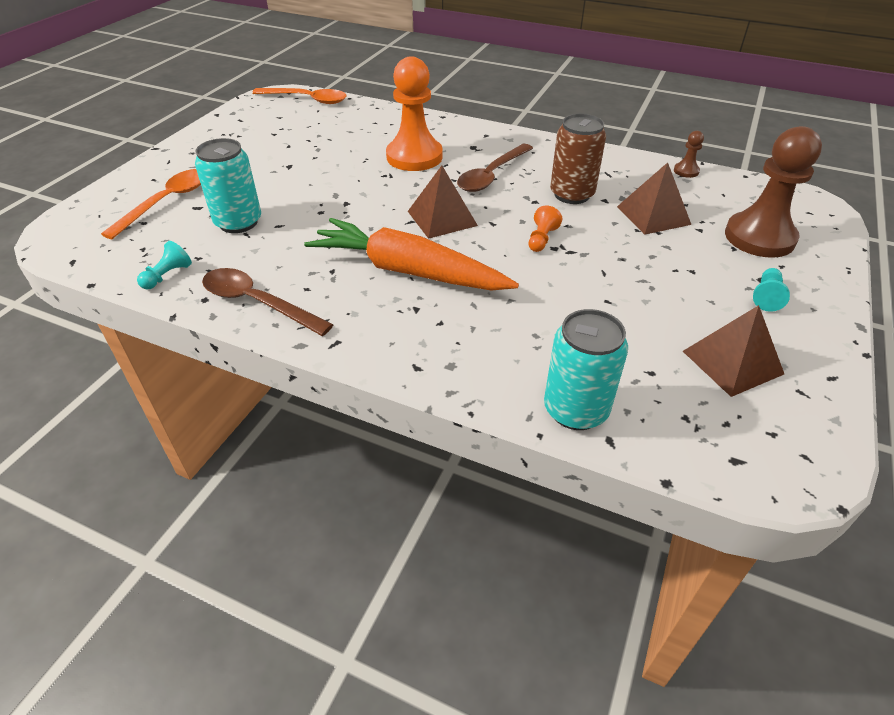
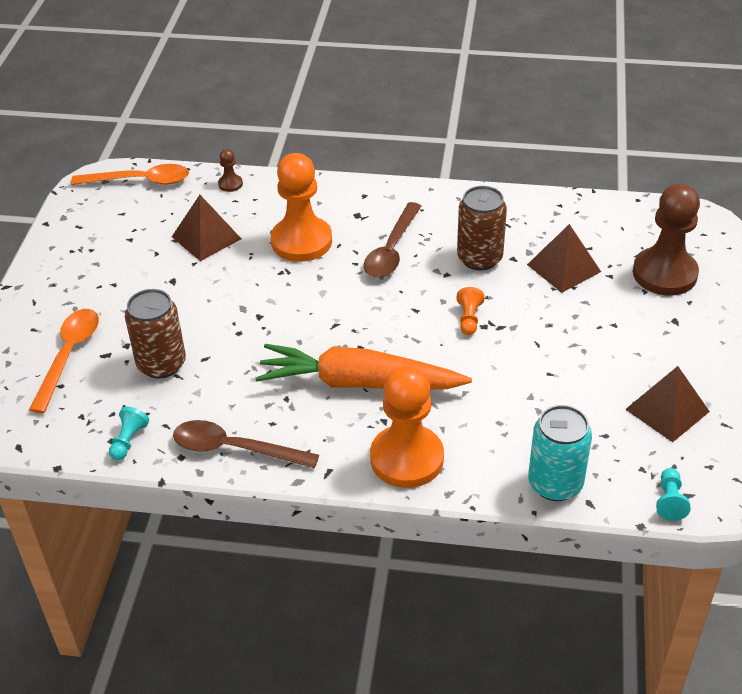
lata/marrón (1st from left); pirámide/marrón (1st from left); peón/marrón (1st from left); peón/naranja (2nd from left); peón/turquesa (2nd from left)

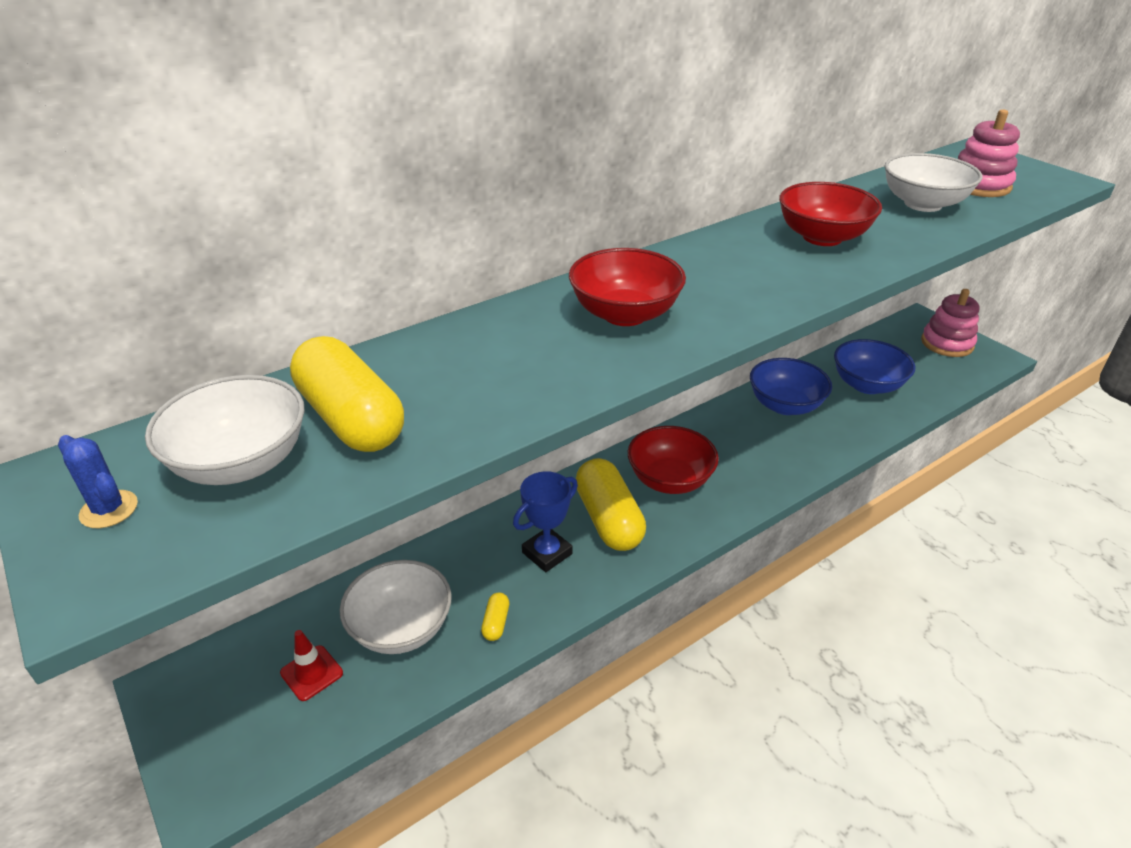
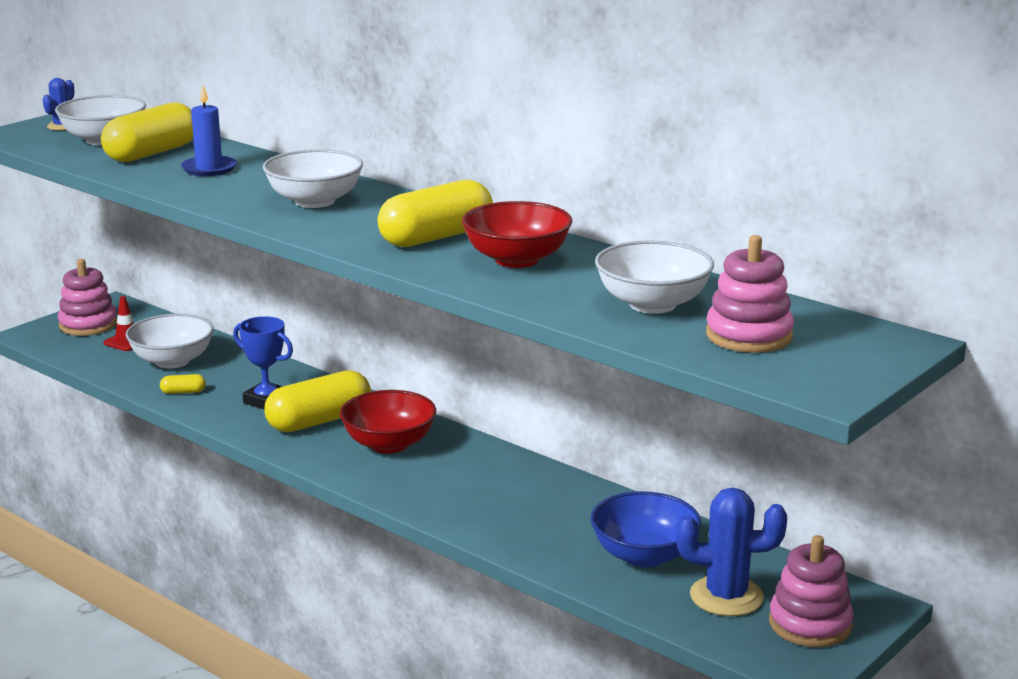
juguete apilable/rosa (1st from left); vela/azul; cuenco/blanco (3rd from left); cápsula/amarillo (4th from left); cactus/azul (2nd from left); cuenco/azul (1st from left in the first image)

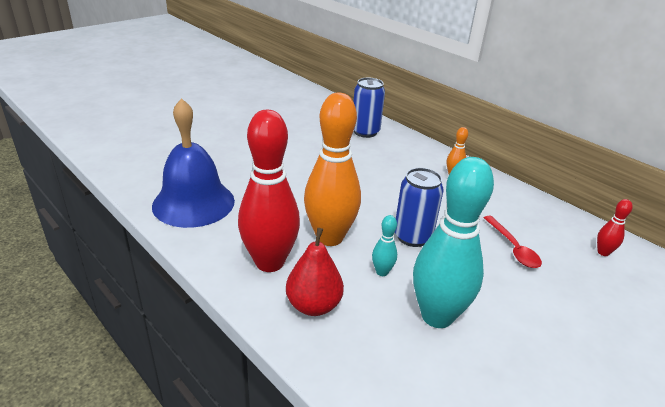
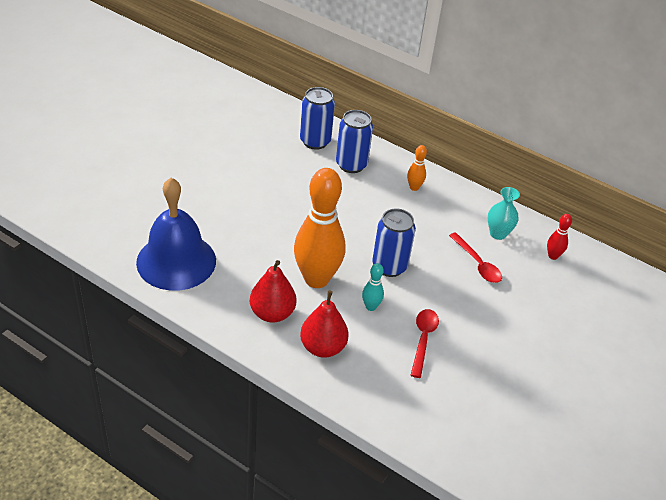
pera/rojo (1st from left); lata/azul (2nd from left); cuchara/rojo (1st from left); florero/turquesa

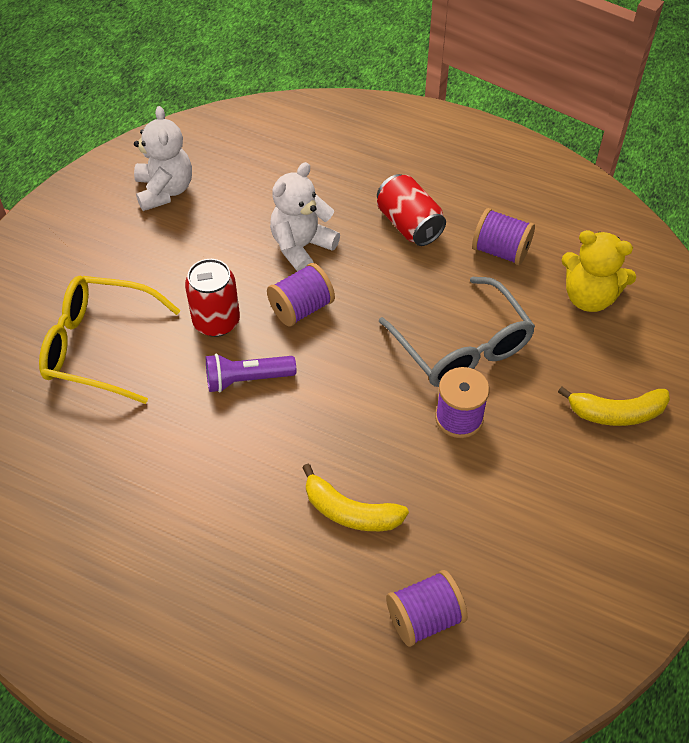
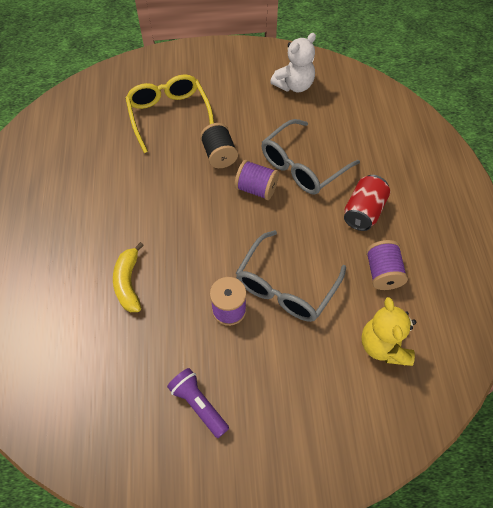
lámpara de mano/morado; carrete/negro; gafas/gris (2nd from left); carrete/morado (2nd from left in the first image); plátano/amarillo (2nd from left in the first image)

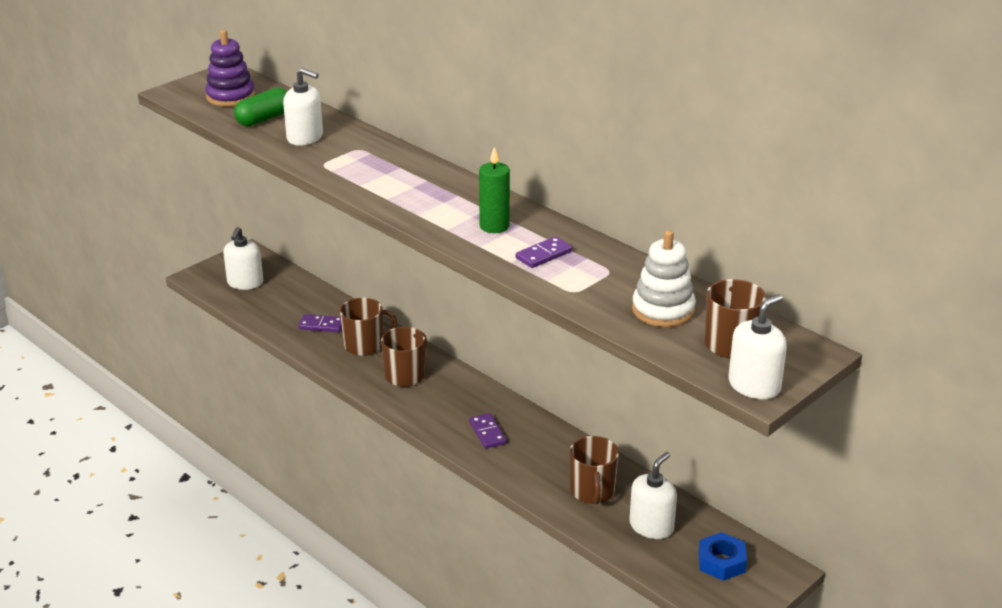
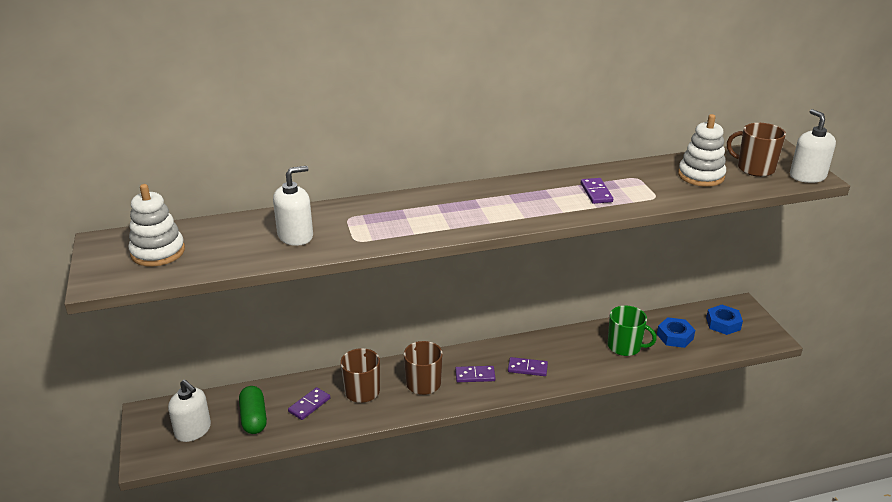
juguete apilable/blanco (1st from left); cápsula/verde; ficha de dominó/morado (2nd from left); taza/verde; tuerca/azul (1st from left); vela/verde

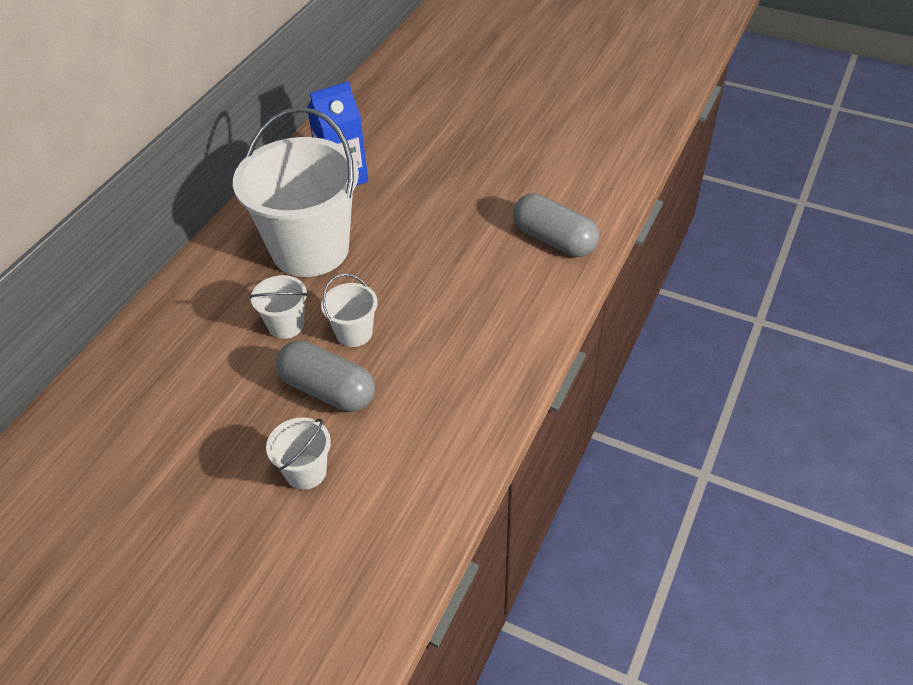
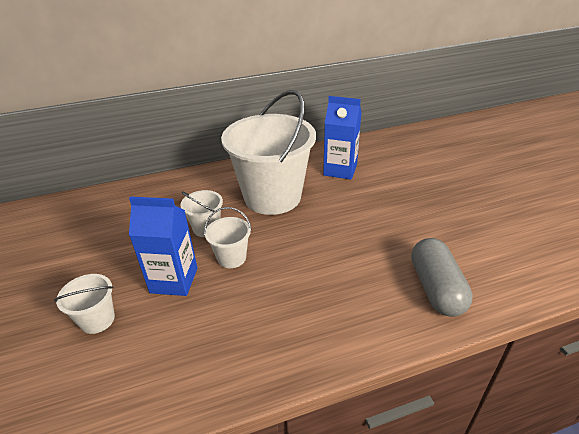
cartón de leche/azul (1st from left)

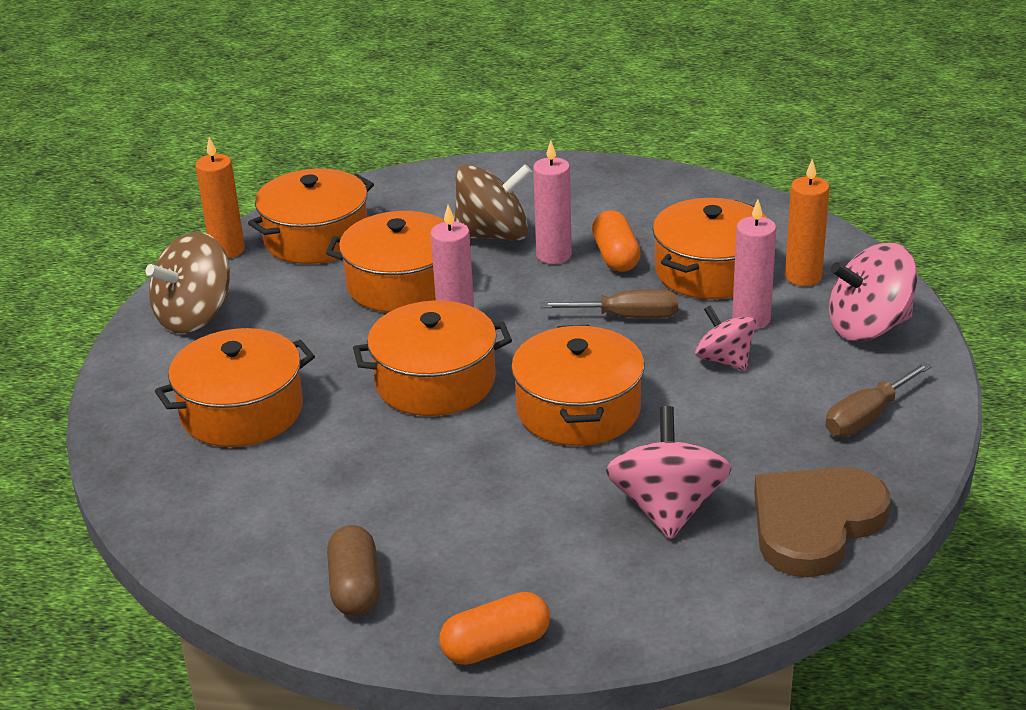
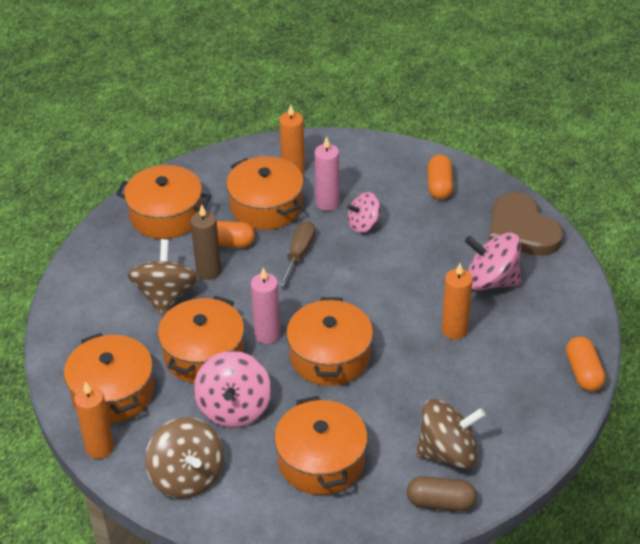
olla/naranja (2nd from left); vela/marrón; peonza/rosa (1st from left); cápsula/marrón; peonza/marrón (3rd from left); cápsula/naranja (2nd from left); vela/naranja (3rd from left)

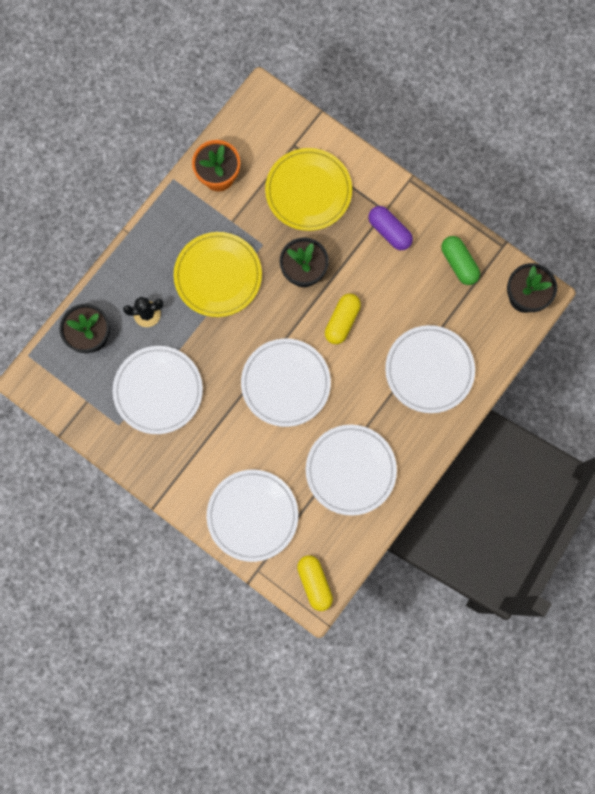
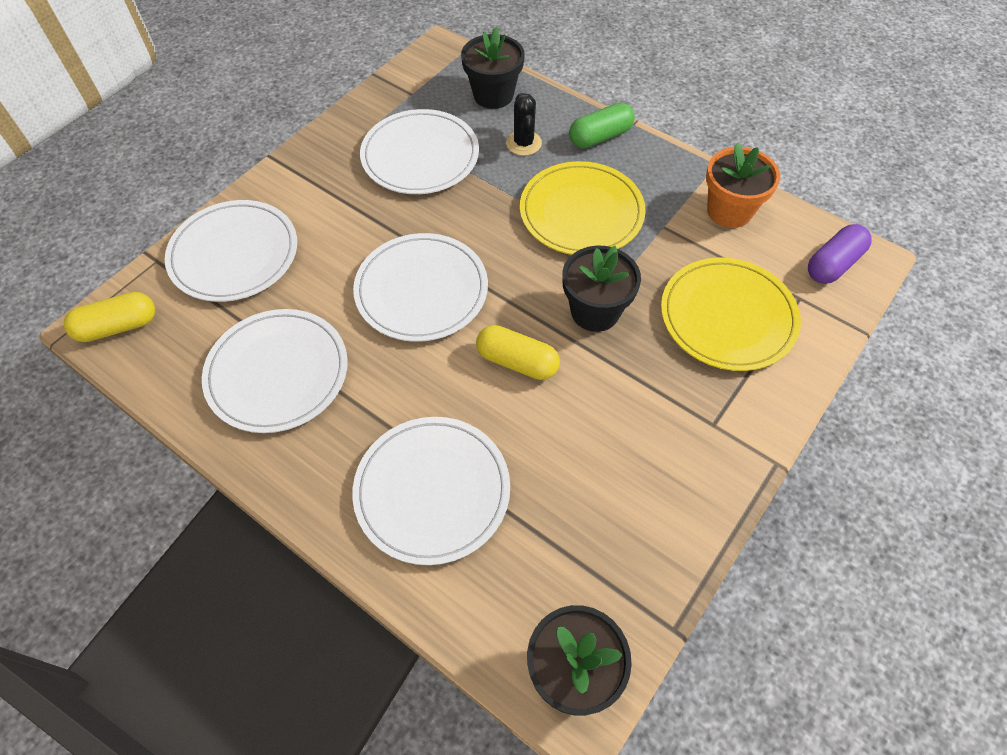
cápsula/verde; cápsula/morado

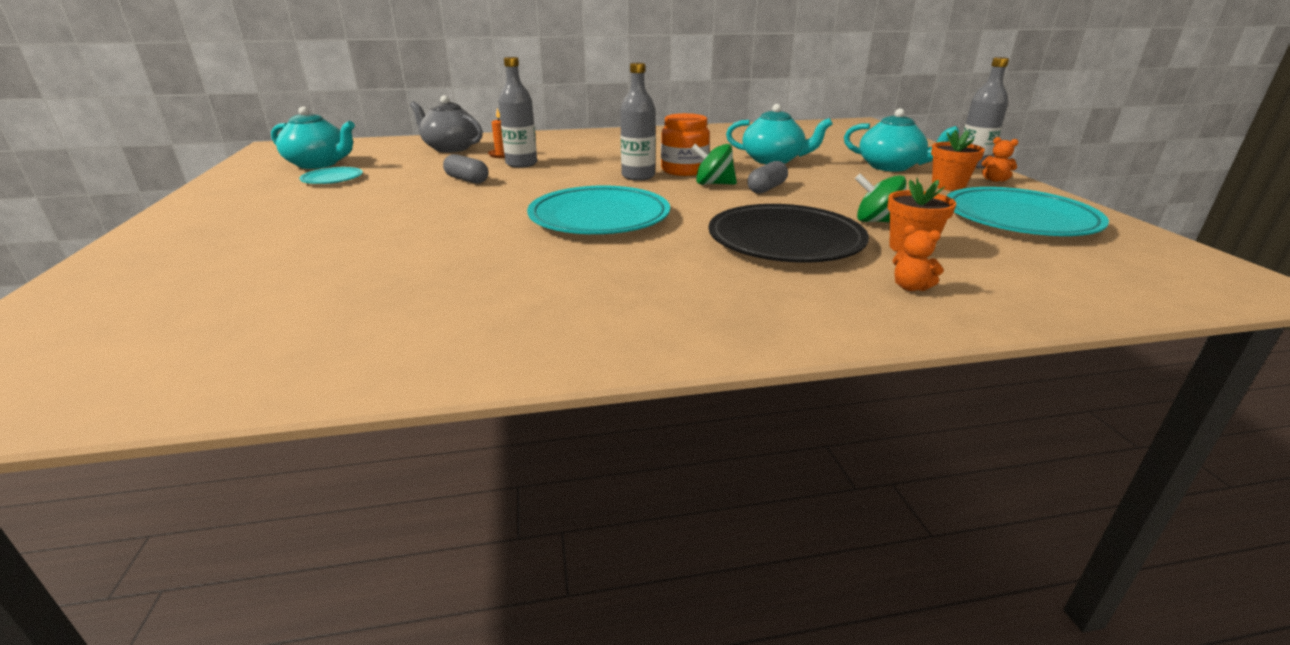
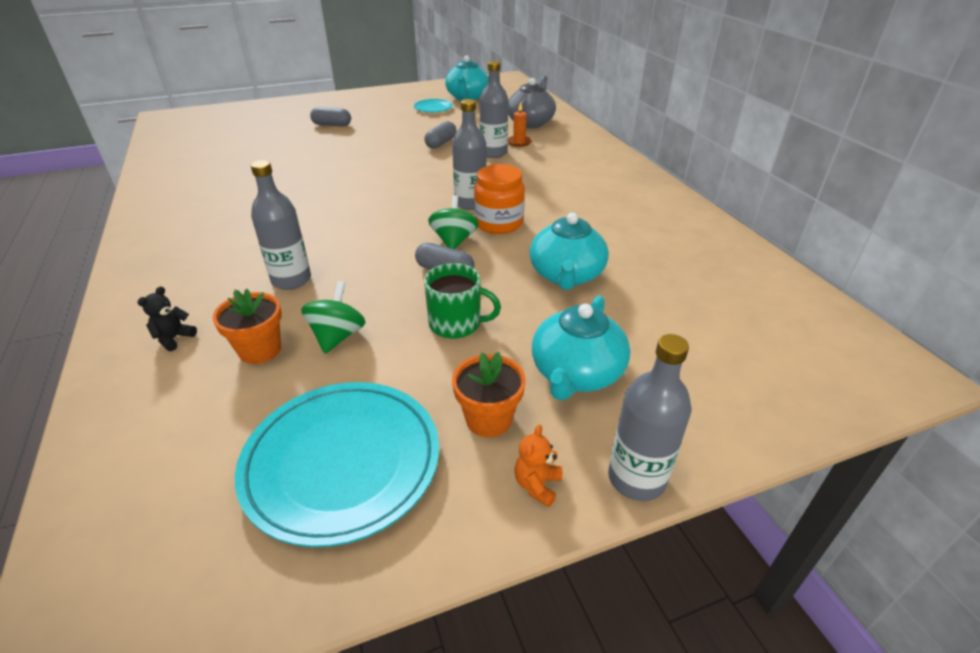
osito/negro; botella/gris (1st from left); cápsula/gris (1st from left); taza/verde; plato/turquesa (2nd from left in the first image)

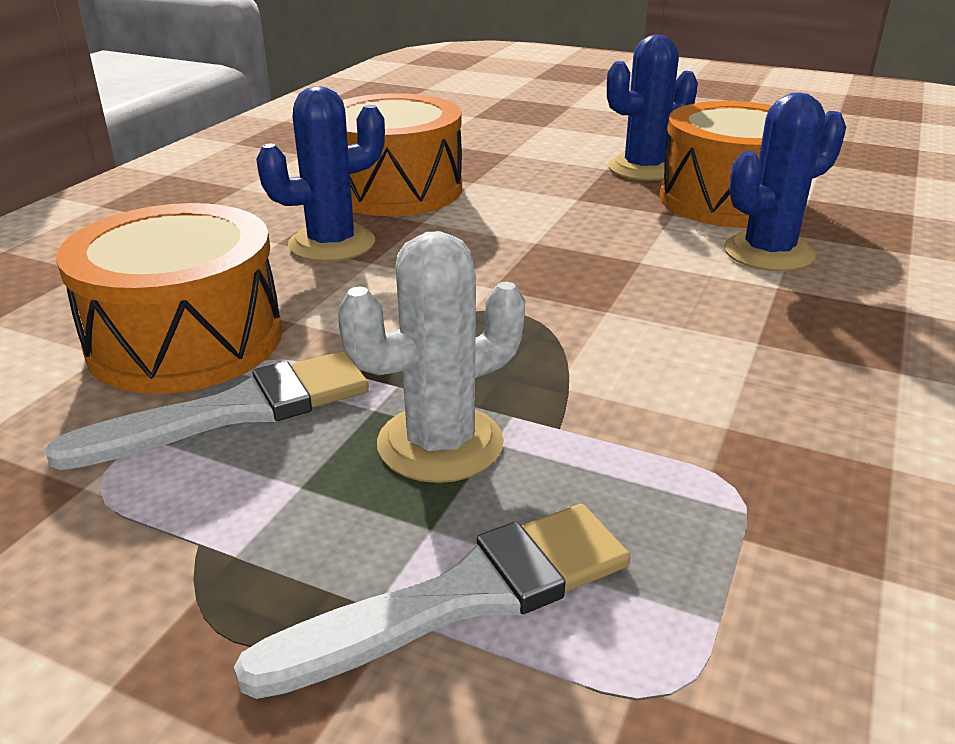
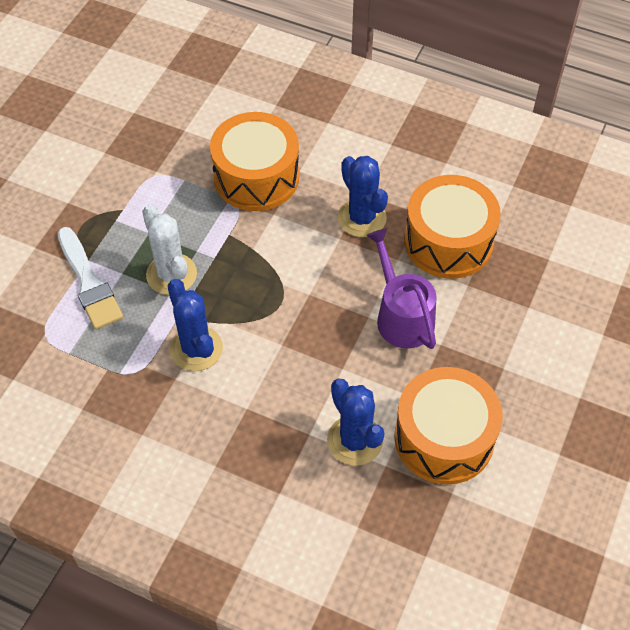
cactus/azul (1st from left); regadera/morado; pincel/blanco (1st from left in the first image)

